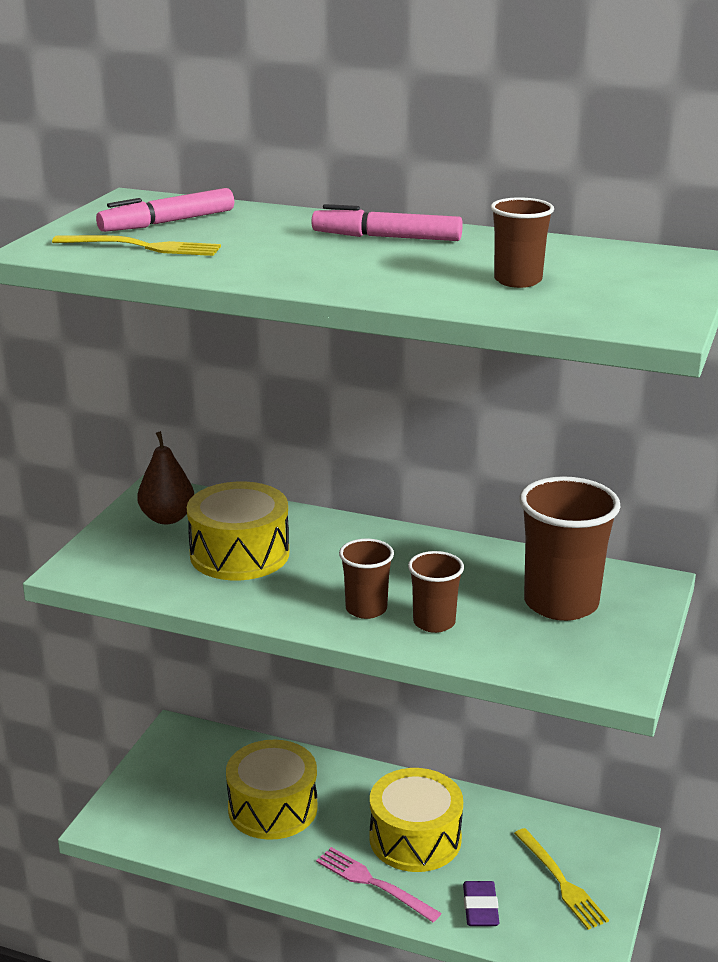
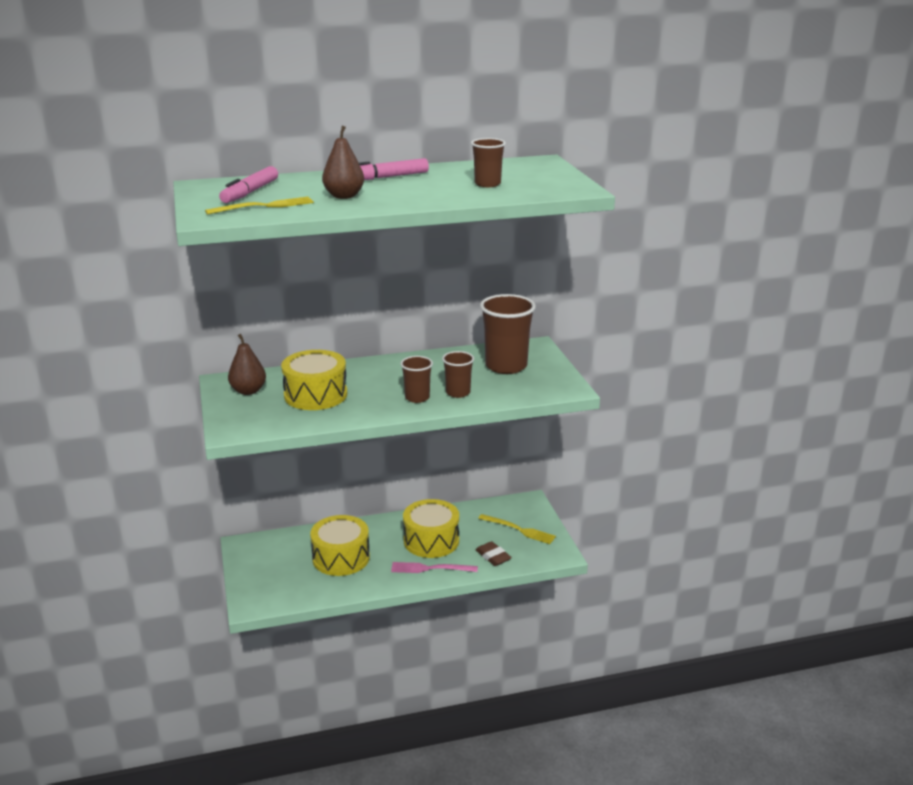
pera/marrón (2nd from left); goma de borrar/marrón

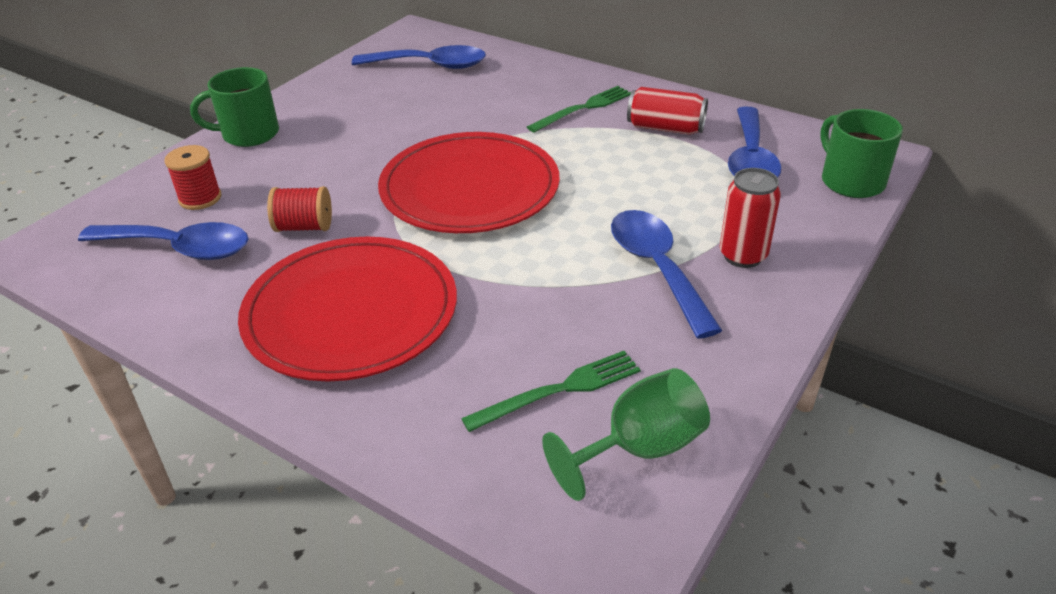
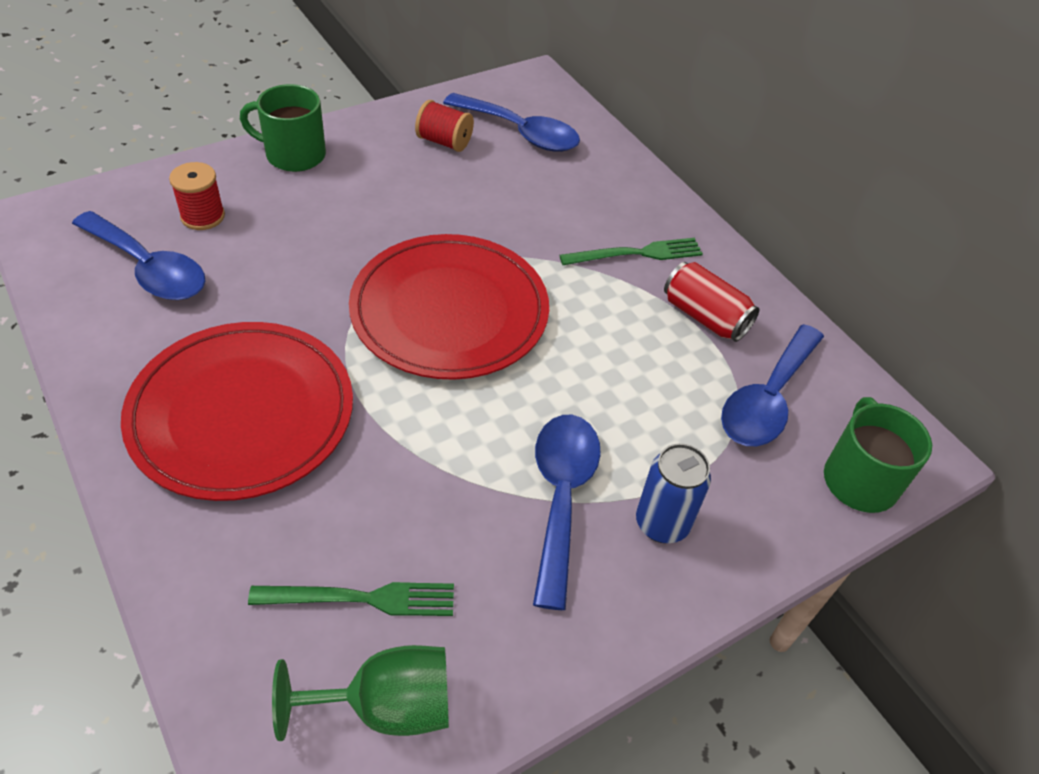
carrete/rojo (2nd from left); lata/azul

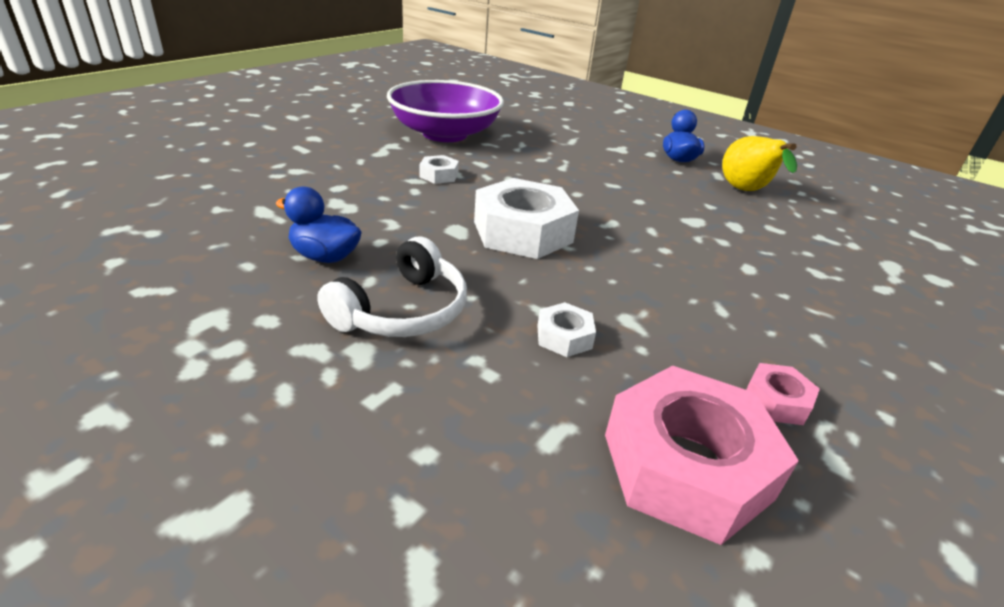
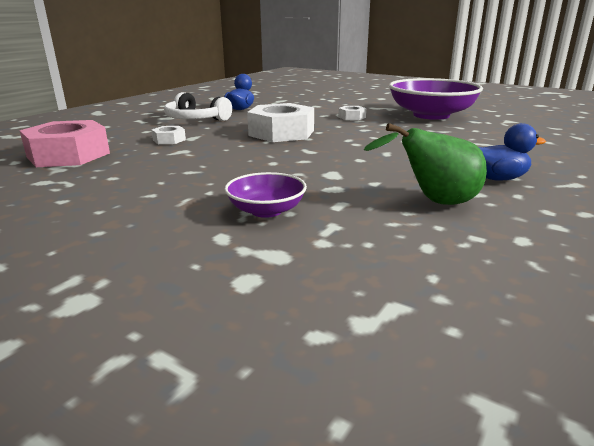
cuenco/morado (1st from left); pera/verde; tuerca/rosa (2nd from left in the first image)

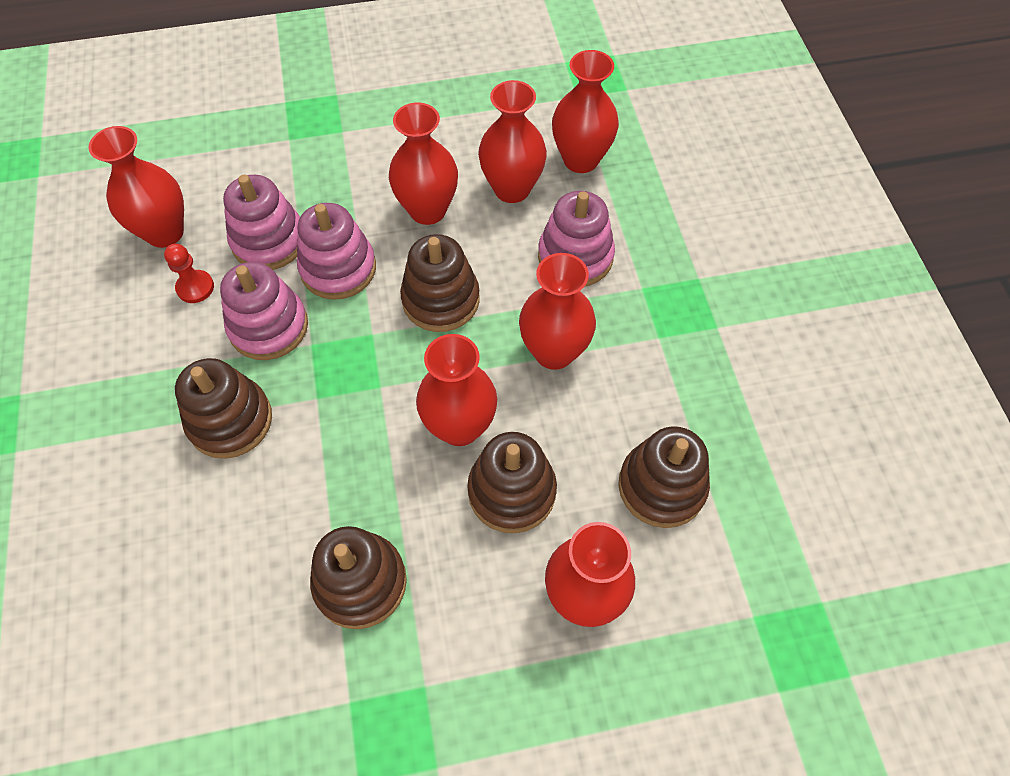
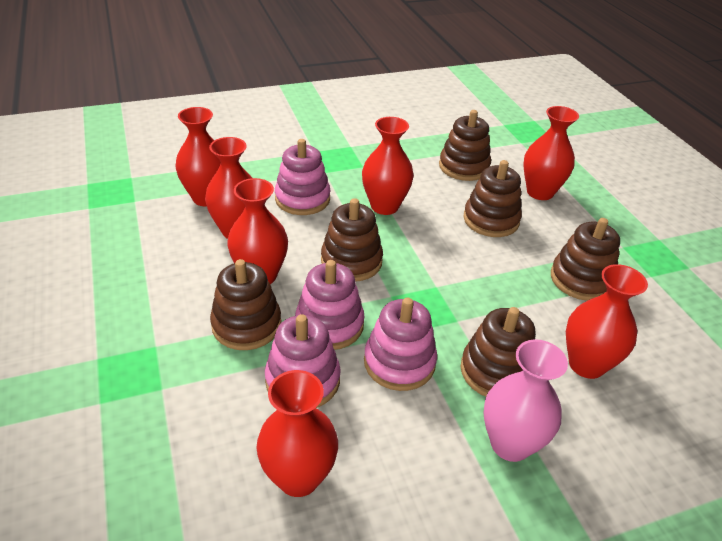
juguete apilable/marrón (1st from left); florero/rosa; florero/rojo (7th from left); peón/rojo

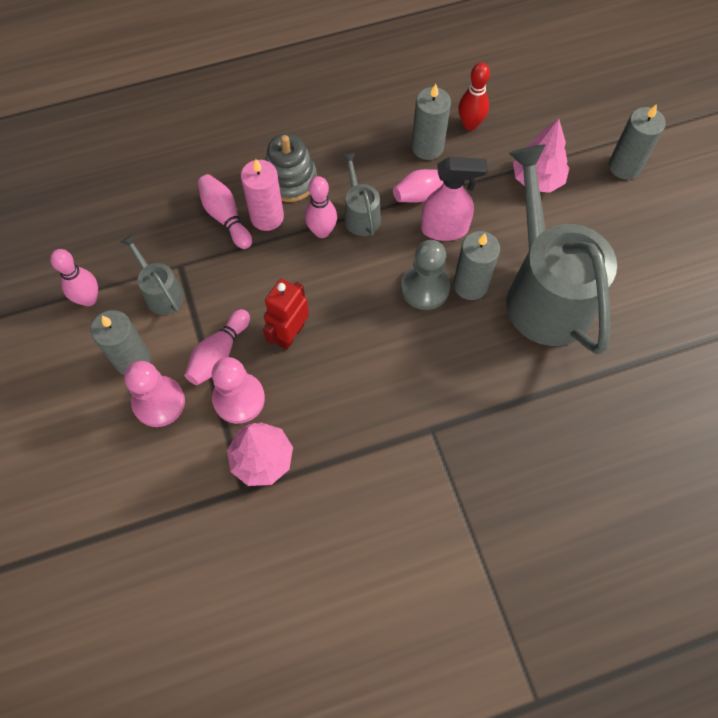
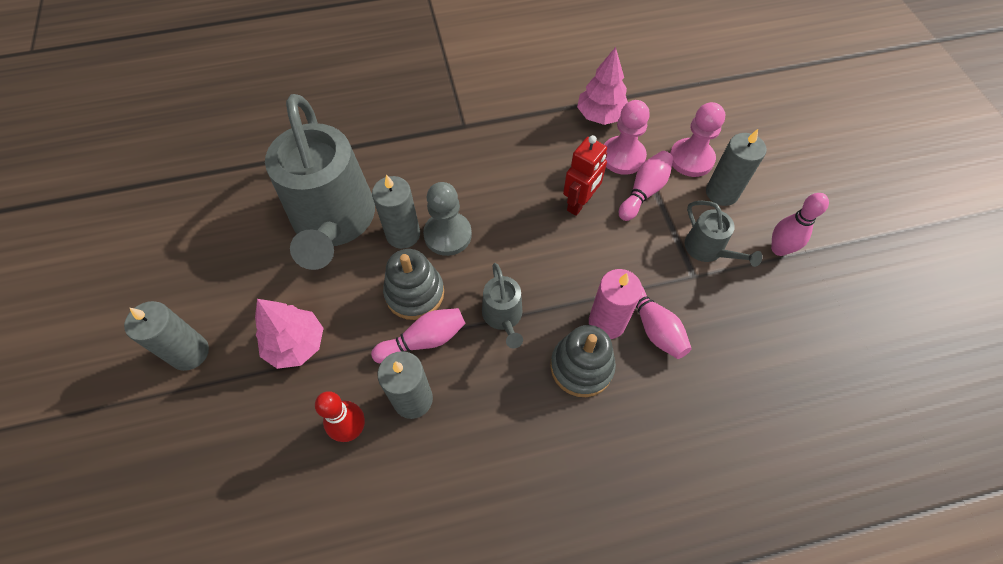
juguete apilable/gris (1st from left); bolo/rosa (4th from left in the first image)

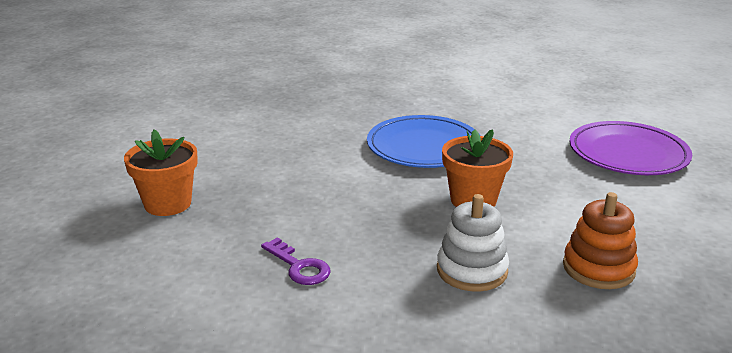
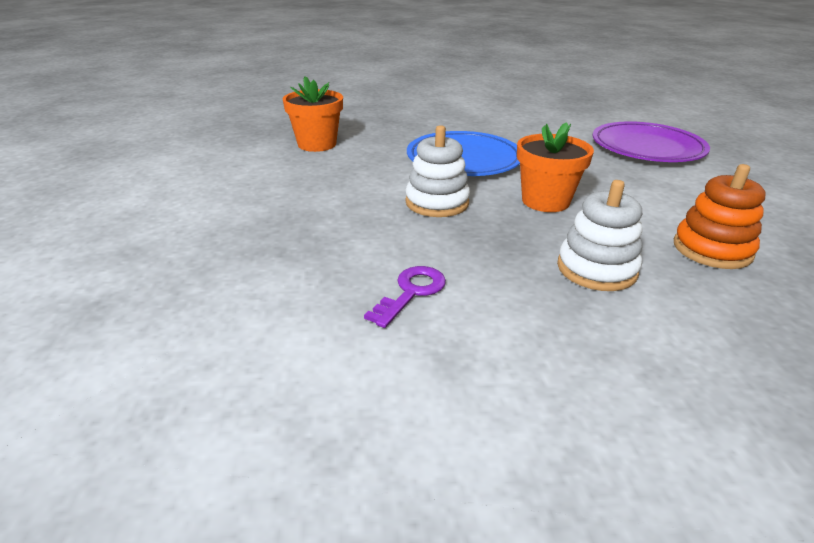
maceta/naranja (1st from left); llave/morado; juguete apilable/blanco (1st from left)

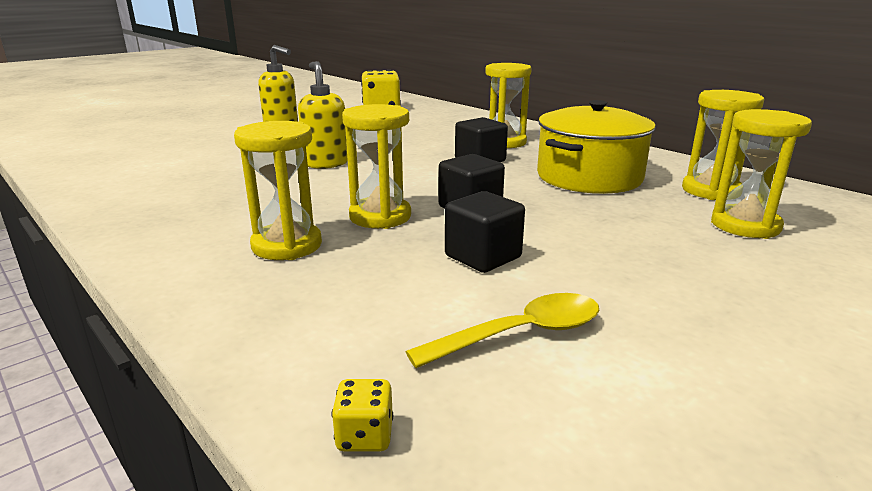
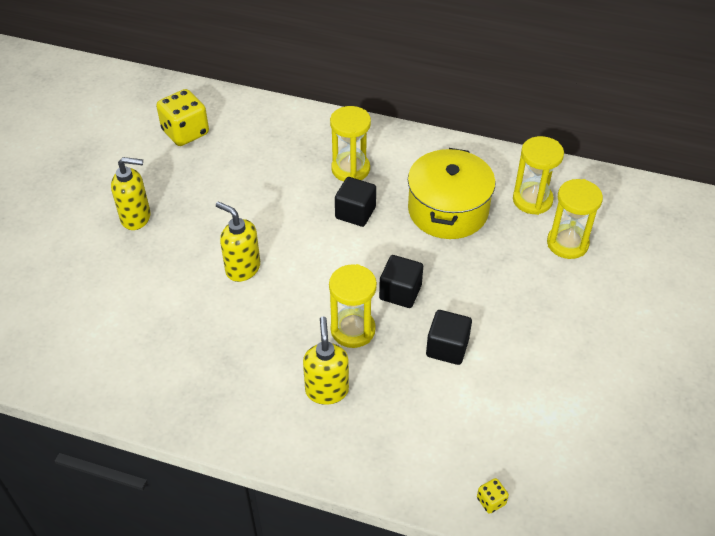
dispensador de jabón/amarillo (3rd from left); cuchara/amarillo

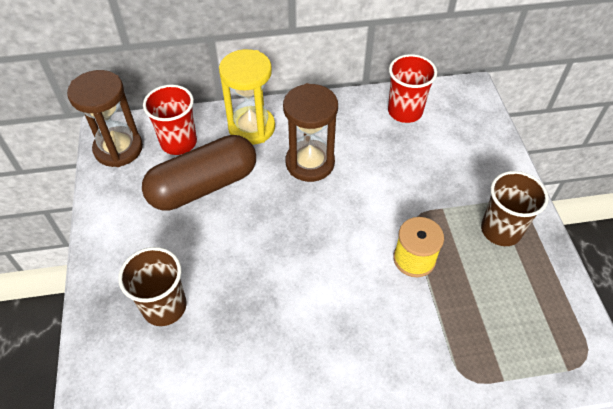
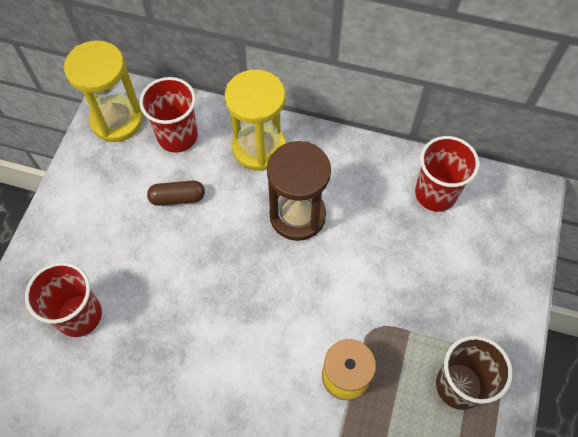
vaso/rojo (1st from left); reloj de arena/amarillo (1st from left); cápsula/marrón

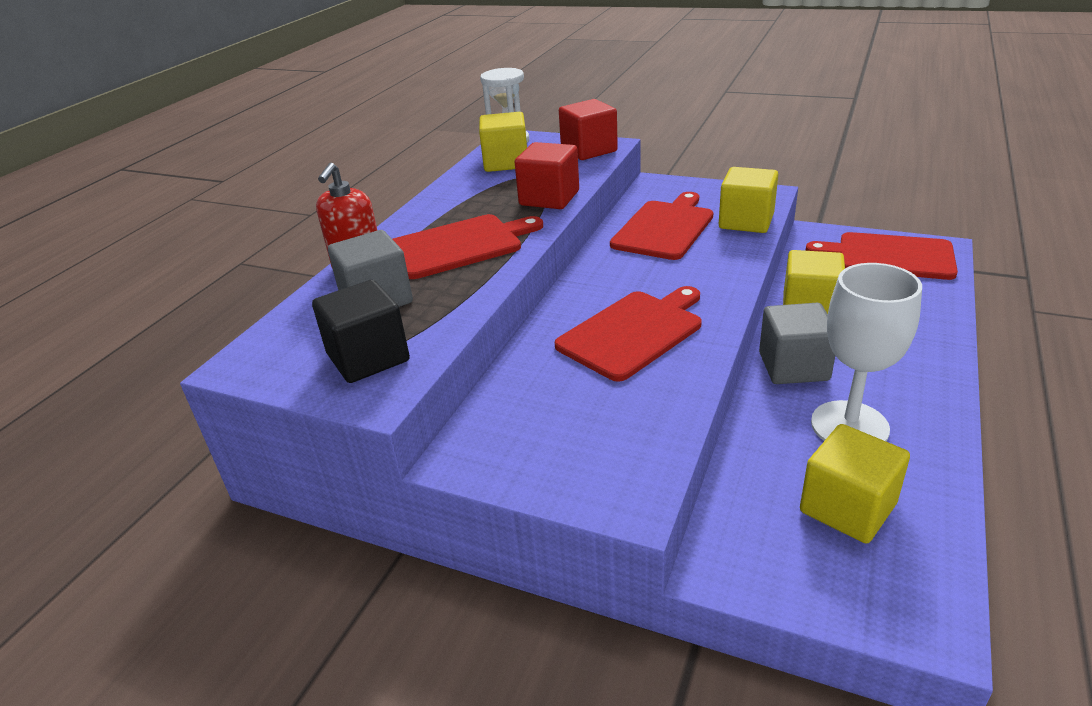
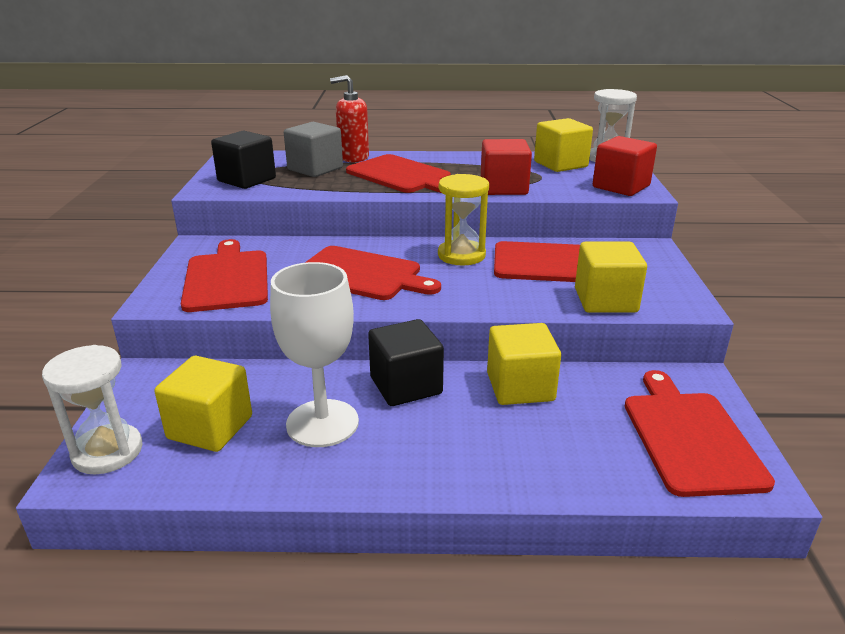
reloj de arena/blanco (1st from left); tabla de cortar/rojo (1st from left); cubo/negro (2nd from left); reloj de arena/amarillo

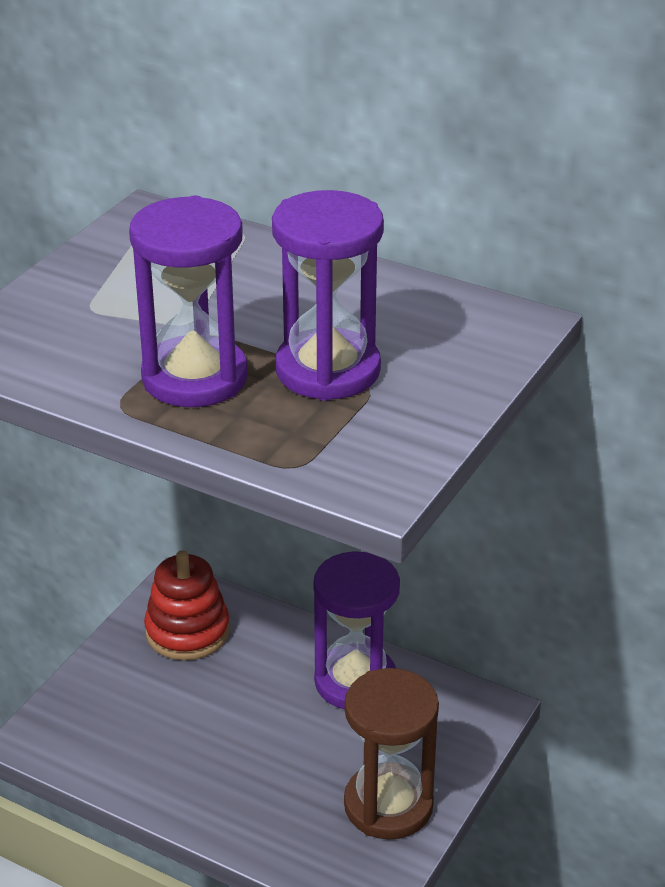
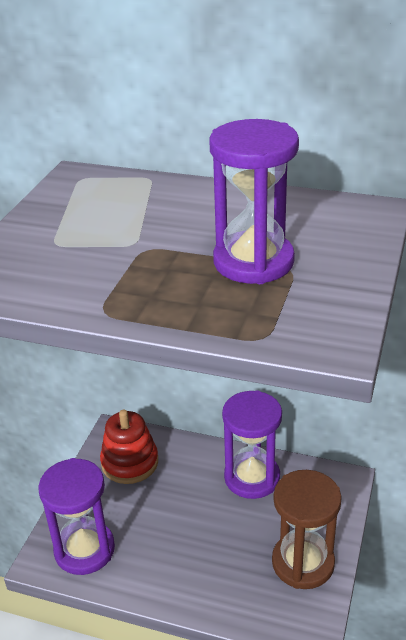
reloj de arena/morado (1st from left)

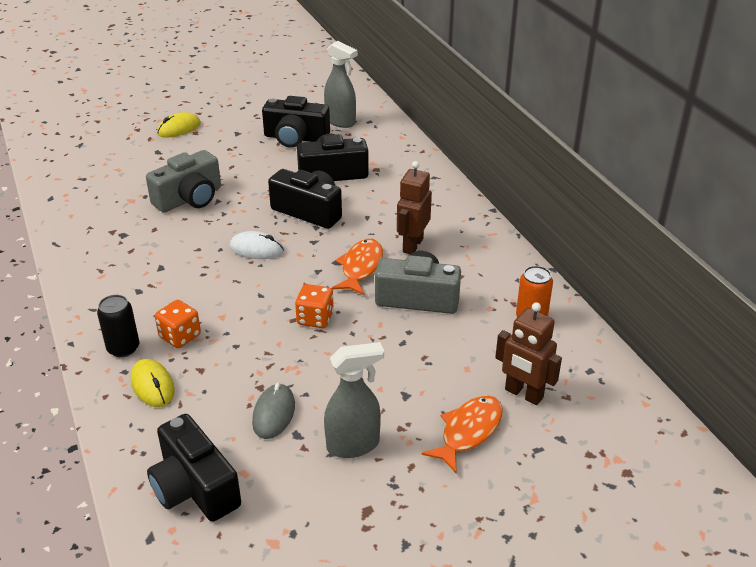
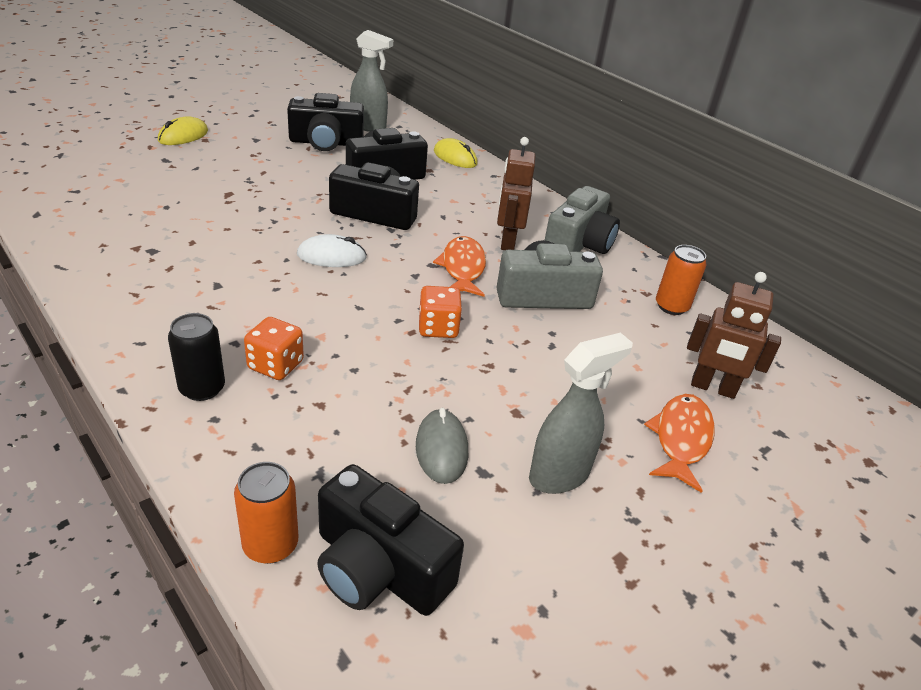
lata/naranja (1st from left); ratón/amarillo (2nd from left); cámara/gris (2nd from left)

